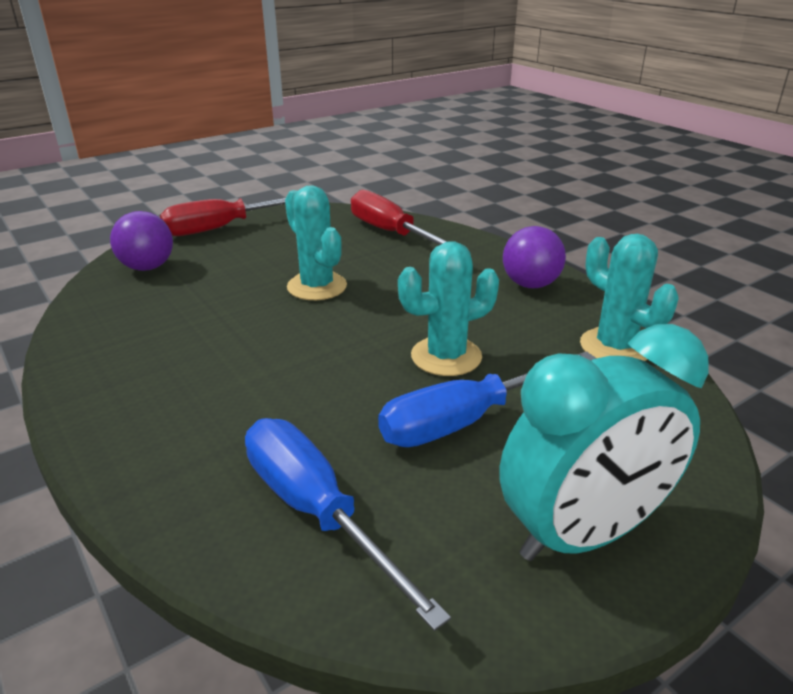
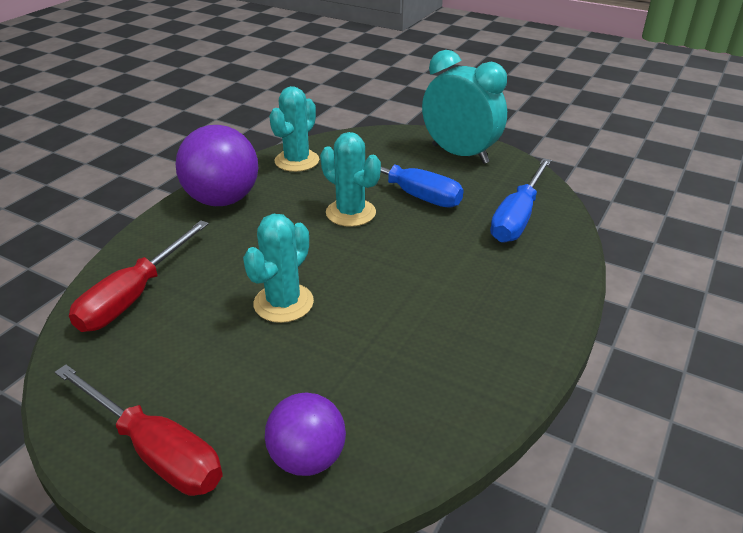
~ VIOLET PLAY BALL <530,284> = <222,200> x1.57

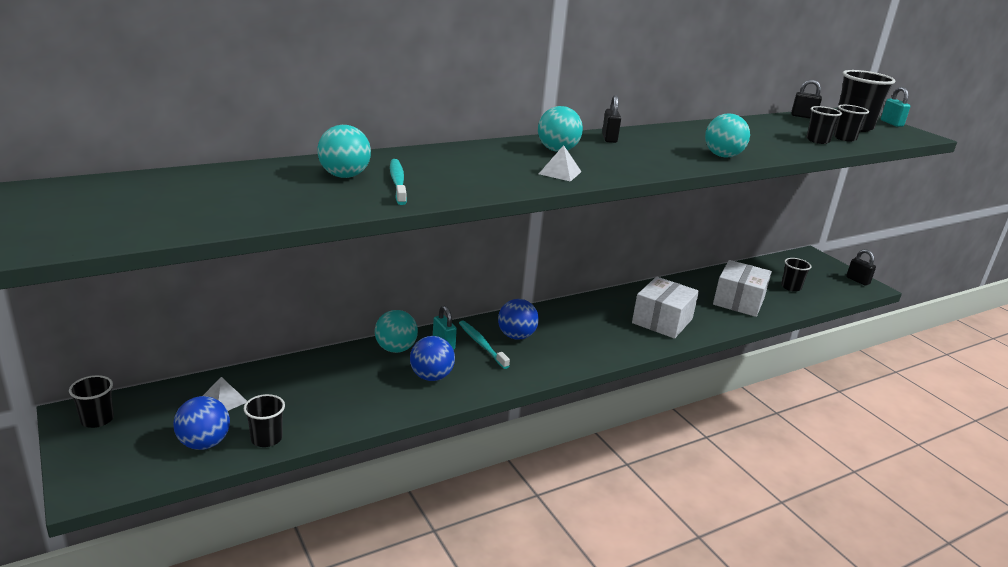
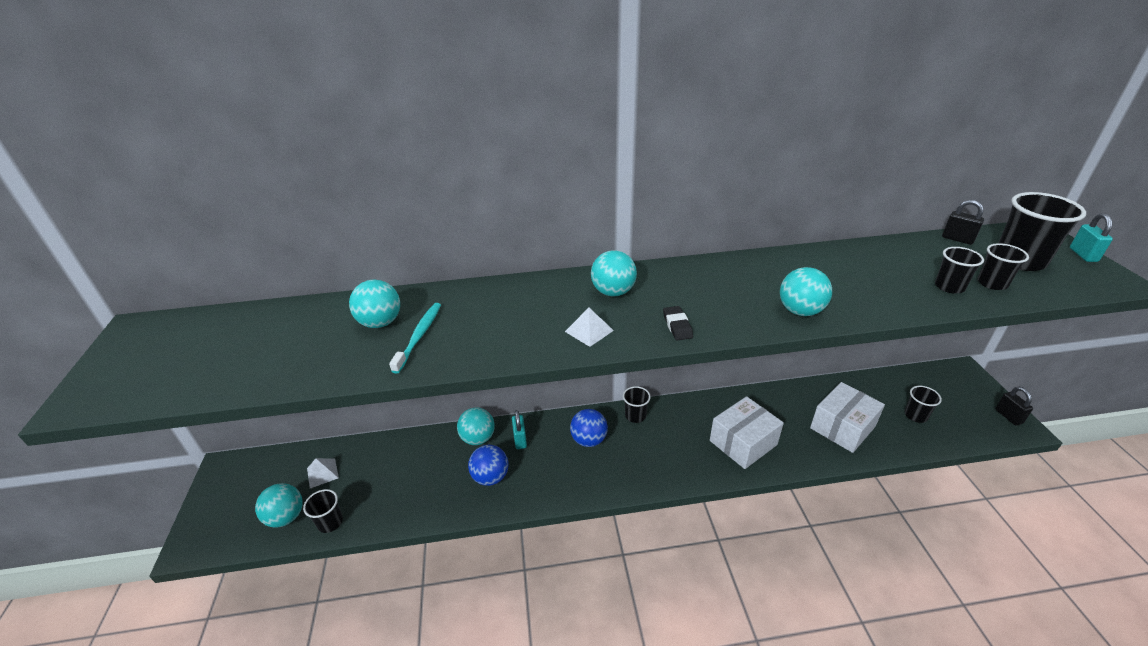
- EBONY SMALL LOCK <609,138>
- TURQUOISE TOOTHBRUSH <481,344>
~ EBONY TUMBLER <97,419> to <635,416>
~ ROYAL BLUE PLAY BALL <204,443> to TURQUOISE PLAY BALL <286,517>
+ EBONY ERASER <677,326>

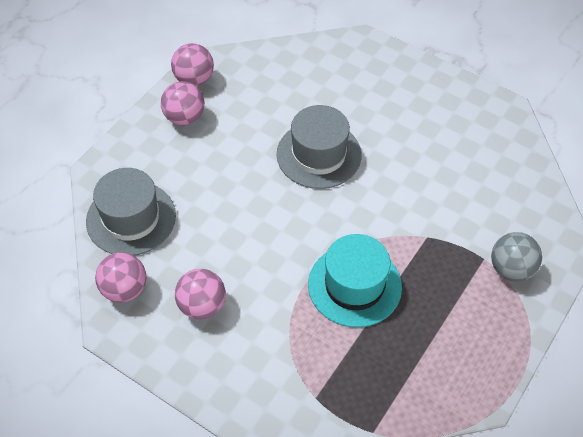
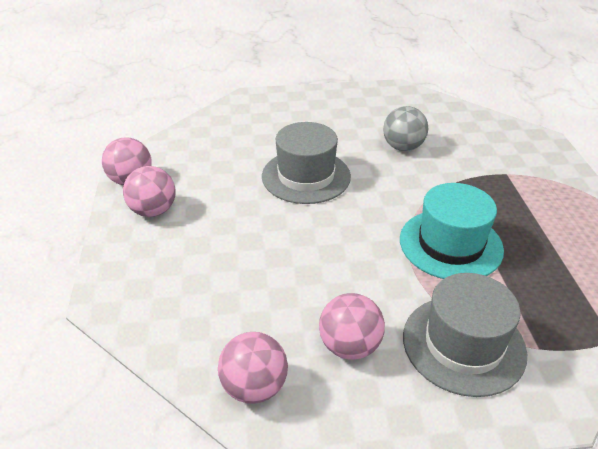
~ ASH-GREY TOP HAT <131,218> to <463,344>
~ ASH-GREY PLAY BALL <511,269> to <403,147>

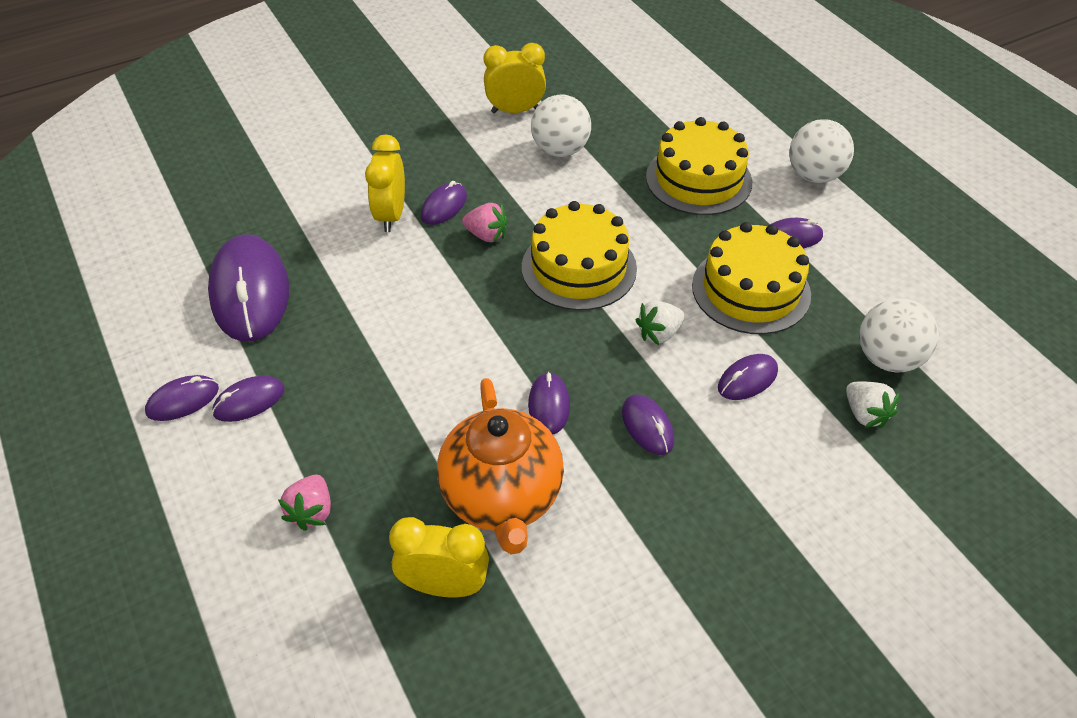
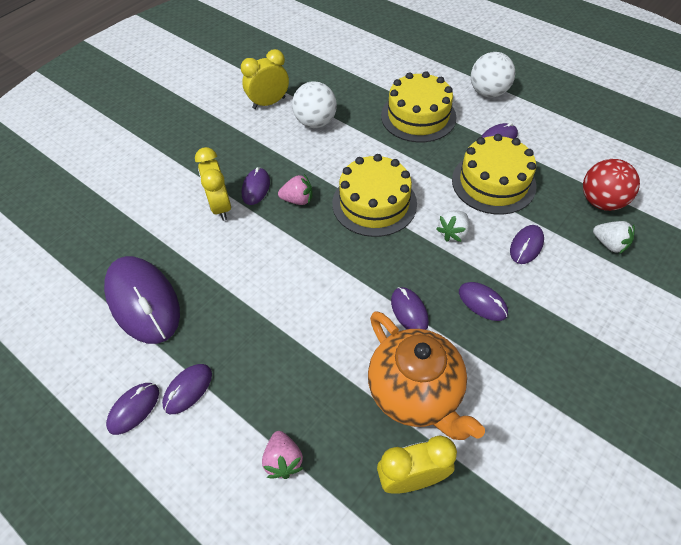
~ SNOW-WHITE PLAY BALL <887,358> to RED PLAY BALL <601,202>

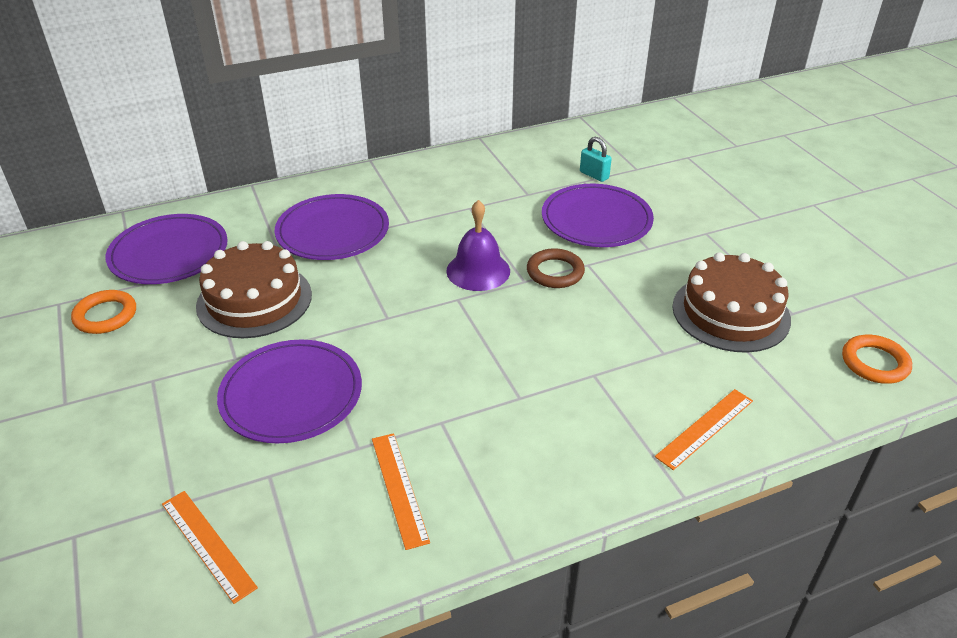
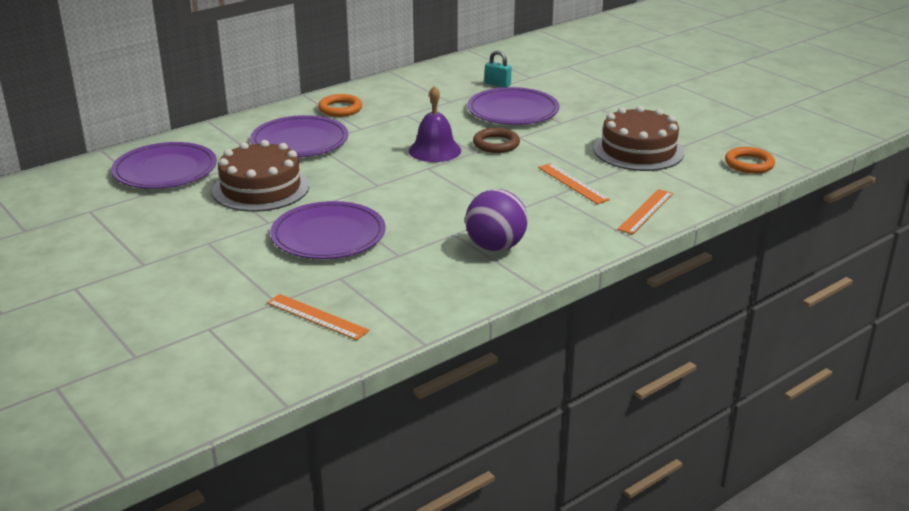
~ BRIGHT ORANGE HOOP <105,315> to <340,109>
~ BRIGHT ORANGE MEASURING STICK <399,488> to <572,183>
+ VIOLET PLAY BALL <495,247>

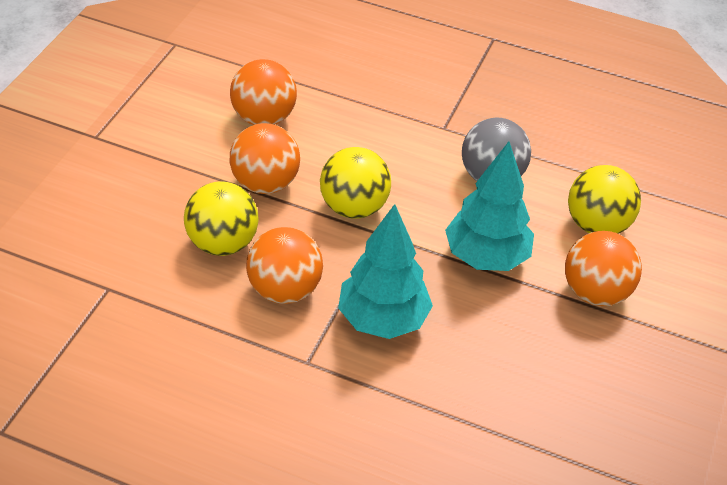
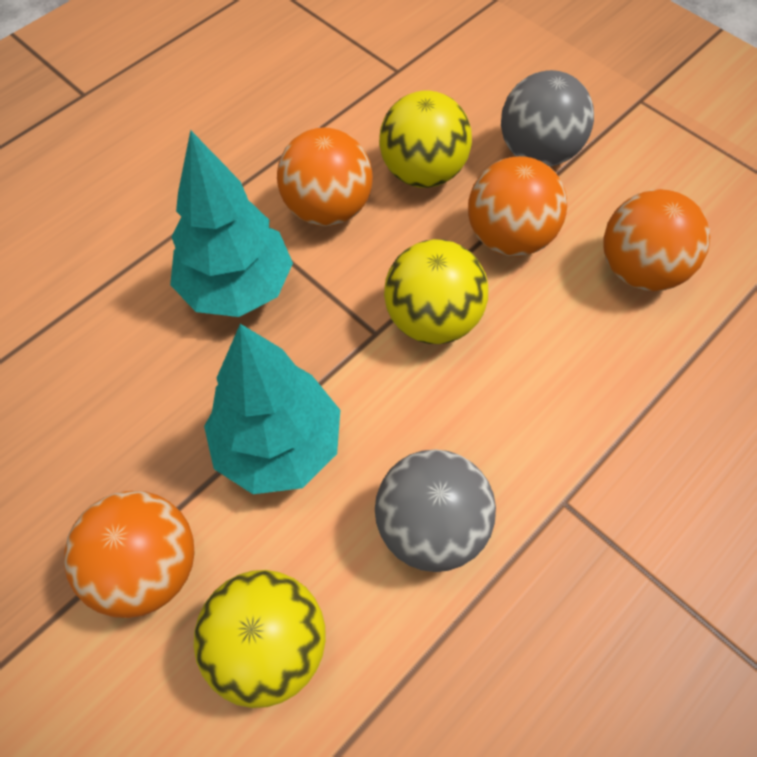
+ ASH-GREY PLAY BALL <538,152>

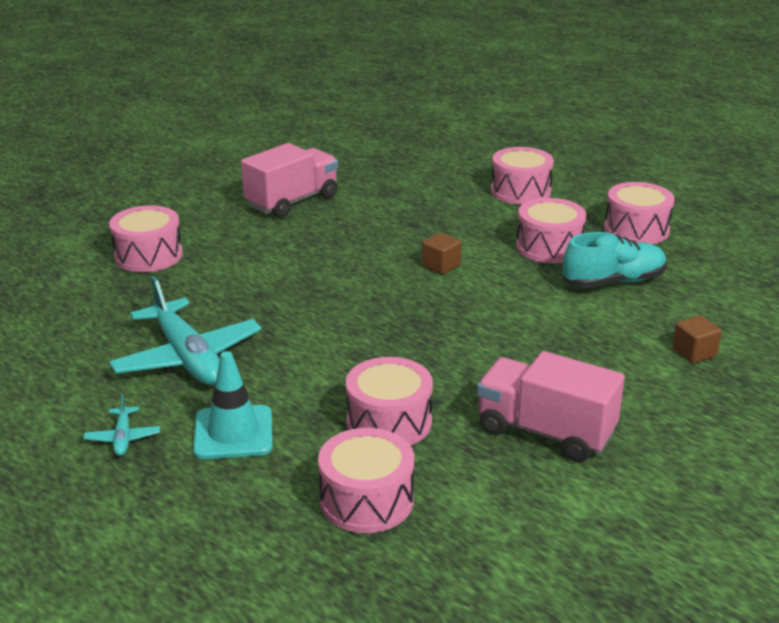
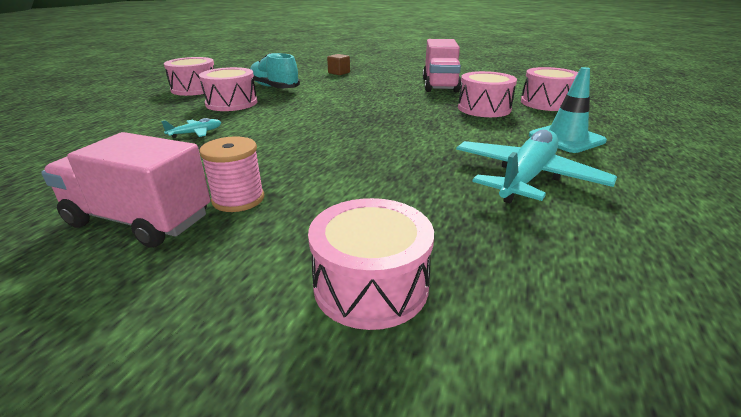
- PINK DRUM <520,191>
- DARK BROWN CUBE <441,266>
~ TURQUOISE PLANE <123,438> to <196,133>
+ PINK BOBBIN <238,199>

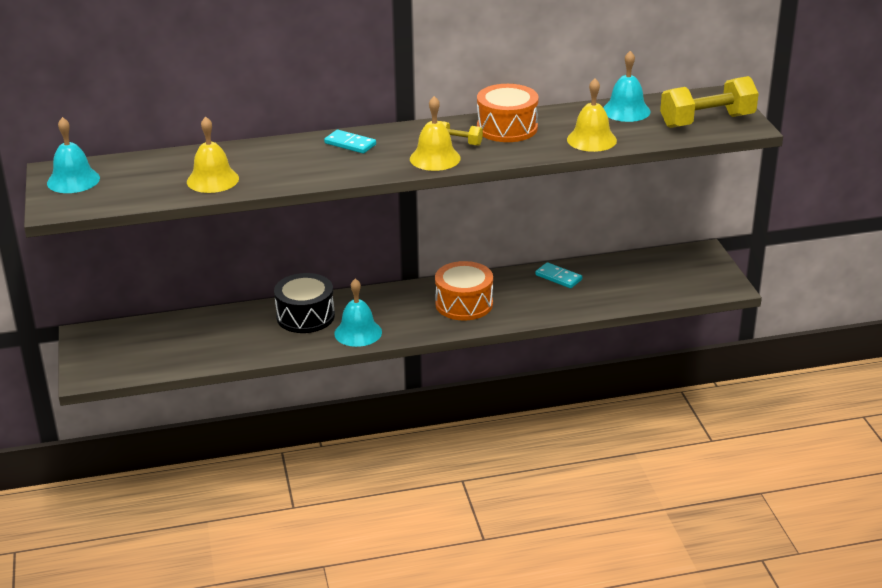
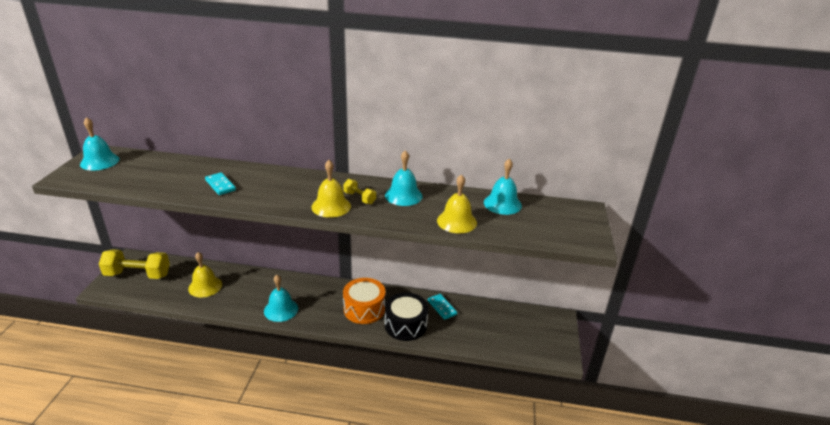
~ GOLDEN FREE WEIGHT <707,121> to <138,274>
~ BRIGHT ORANGE DRUM <507,128> to TURQUOISE BELL <403,195>
~ GOLDEN BELL <212,180> to <205,286>
~ TURQUOISE DOMINO TILE <350,144> to <220,185>
~ EBONY DRUM <305,316> to <405,325>

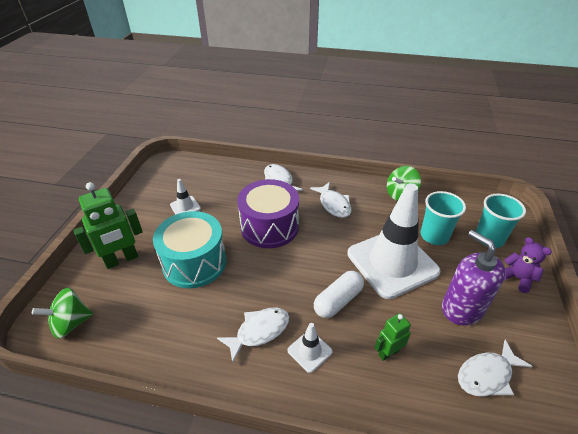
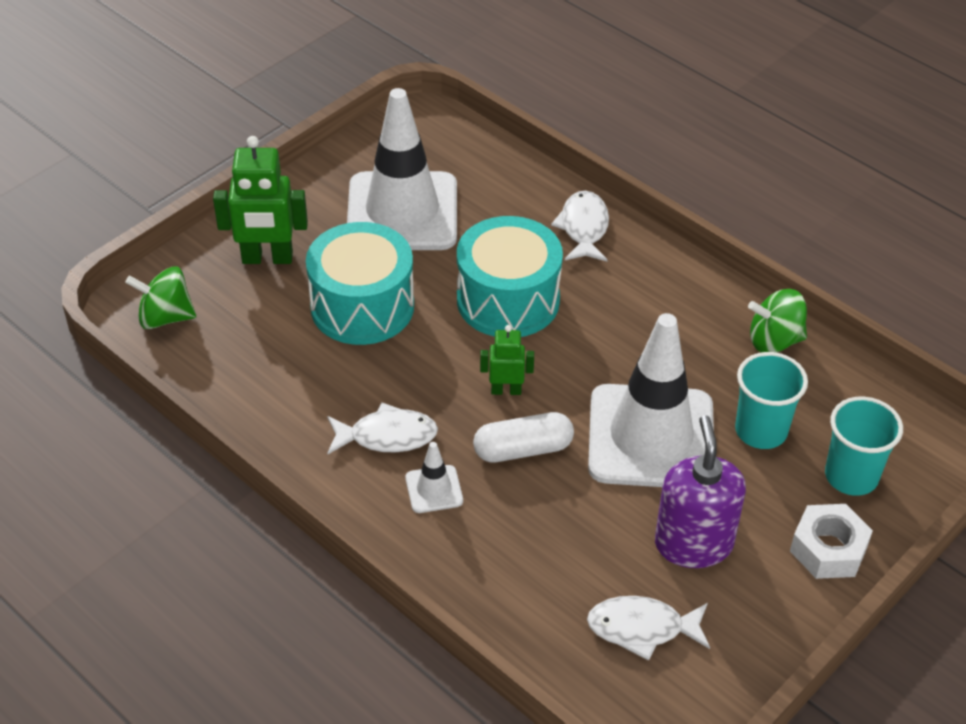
~ SNOW-WHITE ROAD CONE <185,207> = <402,212> x2.45
~ VIOLET DRUM <269,227> to TURQUOISE DRUM <508,300>
- SNOW-WHITE FISH <333,204>
~ VIOLET TEDDY <517,278> to SNOW-WHITE HEX NUT <828,549>
~ EMERALD ROBOT <388,352> to <506,390>

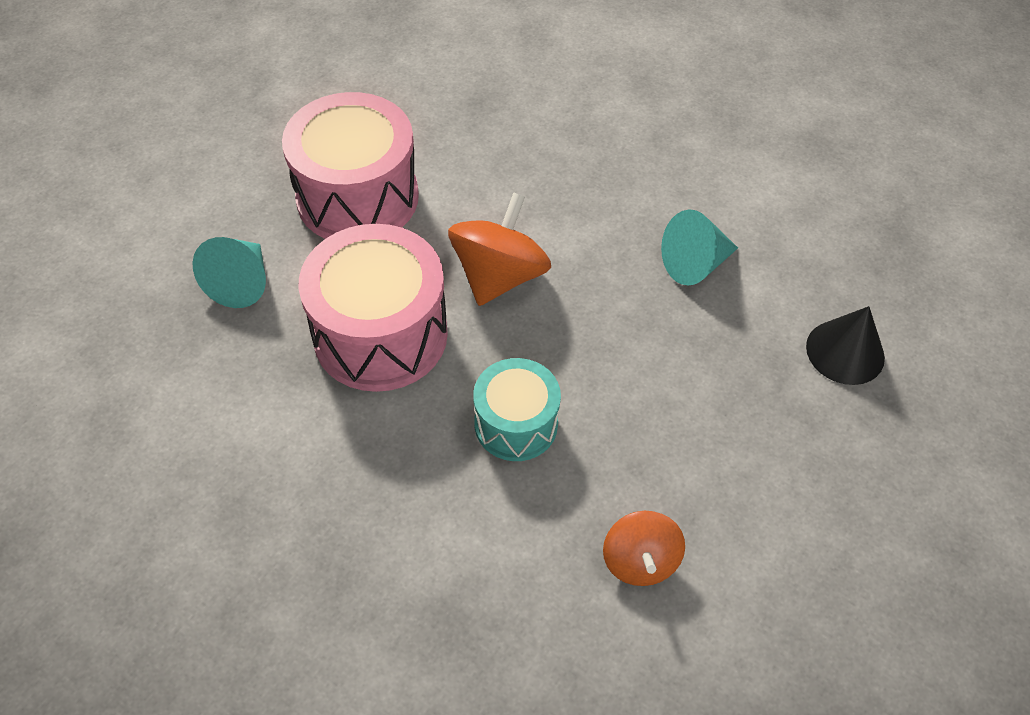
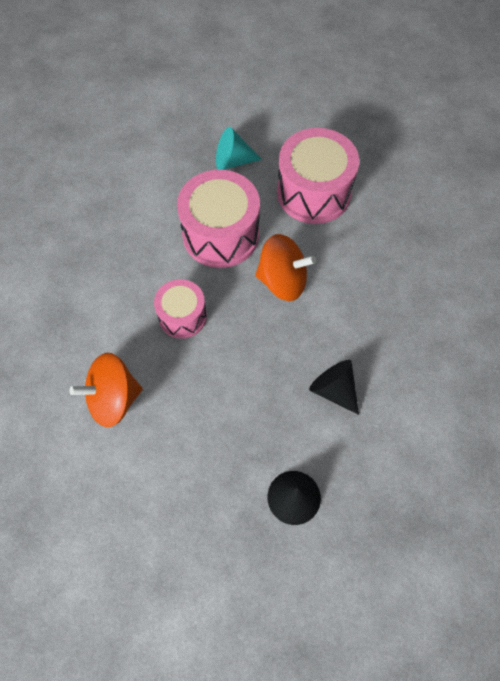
~ TURQUOISE SOLID CONE <695,264> to EBONY SOLID CONE <334,389>
~ TURQUOISE DRUM <516,424> to PINK DRUM <182,316>
~ BRIGHT ORANGE WHIRLIGIG <640,560> = <113,399> x1.58

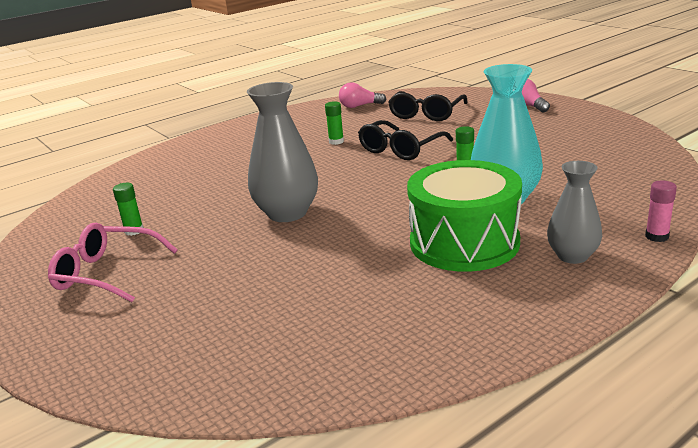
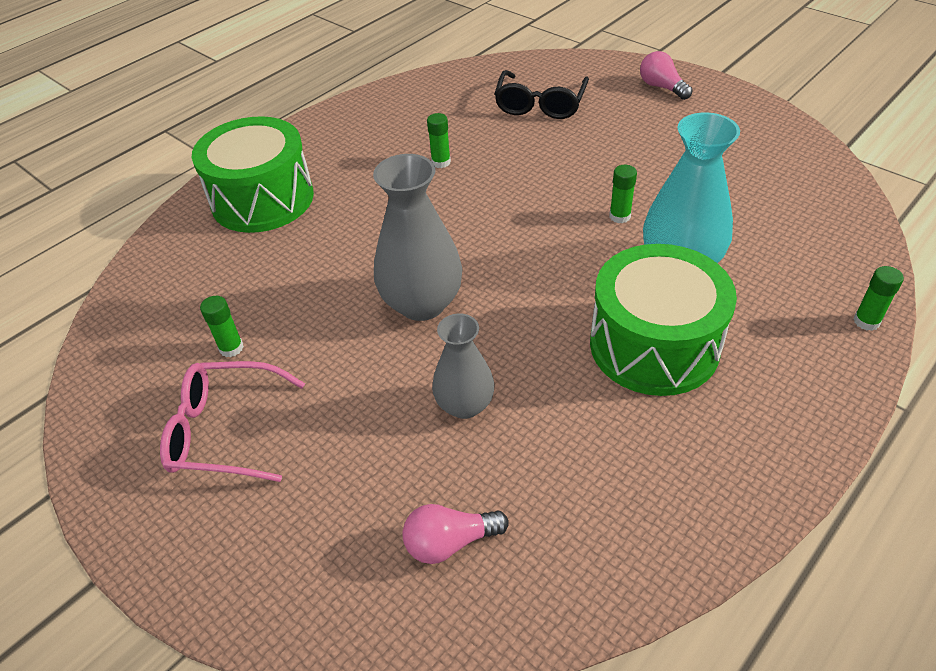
~ PINK LIGHTBULB <359,106> to <450,542>
- EBONY GLASSES <400,149>
~ ASH-GREY FLOWER VASE <572,256> to <465,405>
~ PINK STICK OF GLUE <656,236> to EMERALD STICK OF GLUE <866,321>
+ EMERALD DRUM <262,199>

